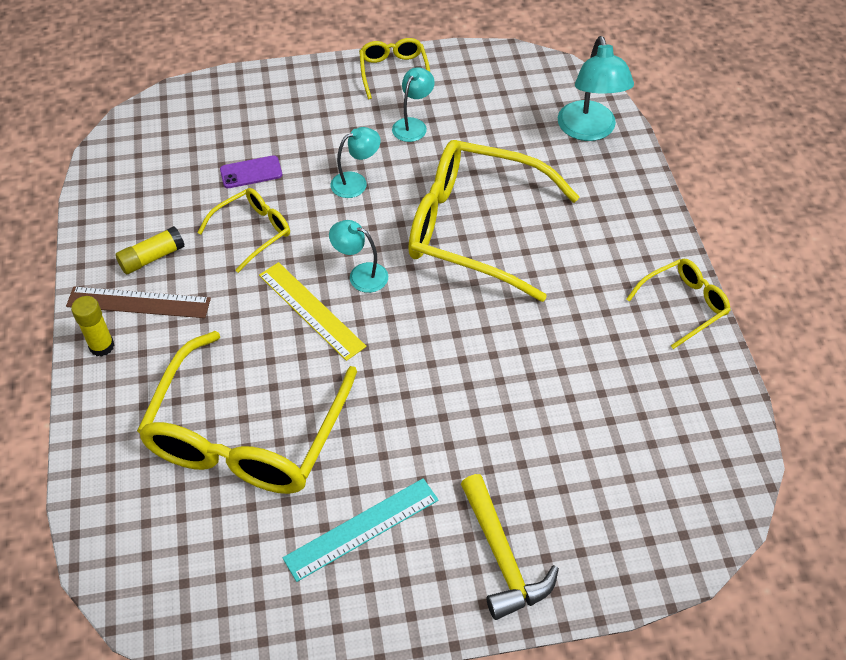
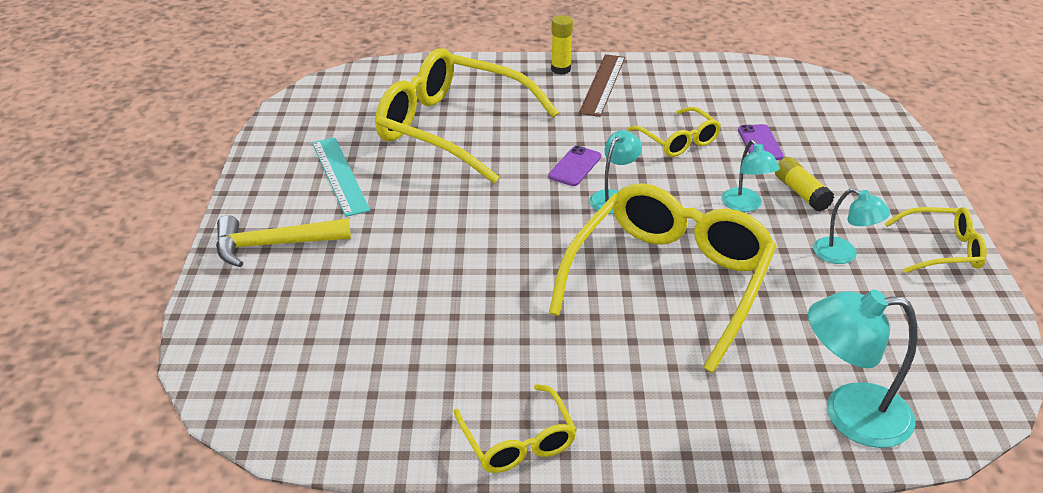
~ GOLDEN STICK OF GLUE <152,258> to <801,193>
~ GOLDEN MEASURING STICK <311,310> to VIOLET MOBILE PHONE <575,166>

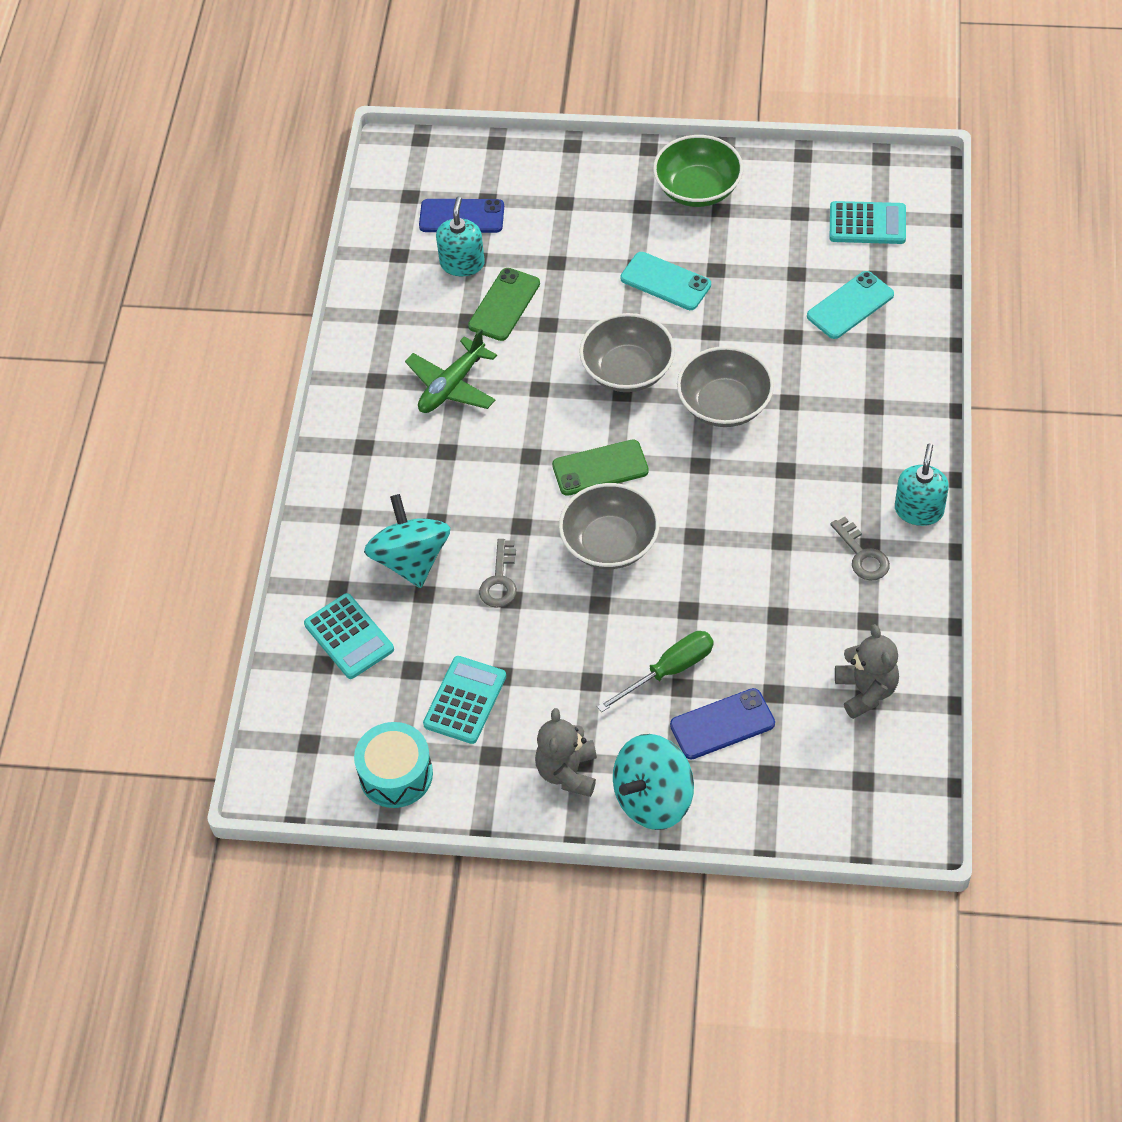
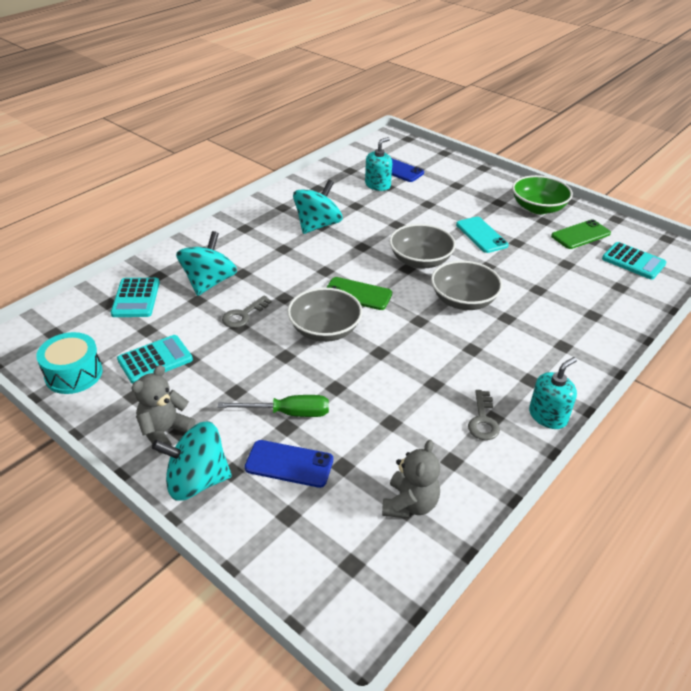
~ EMERALD MOBILE PHONE <504,305> to <580,235>
- TURQUOISE MOBILE PHONE <850,305>
~ EMERALD PLANE <452,386> to TURQUOISE WHIRLIGIG <317,225>

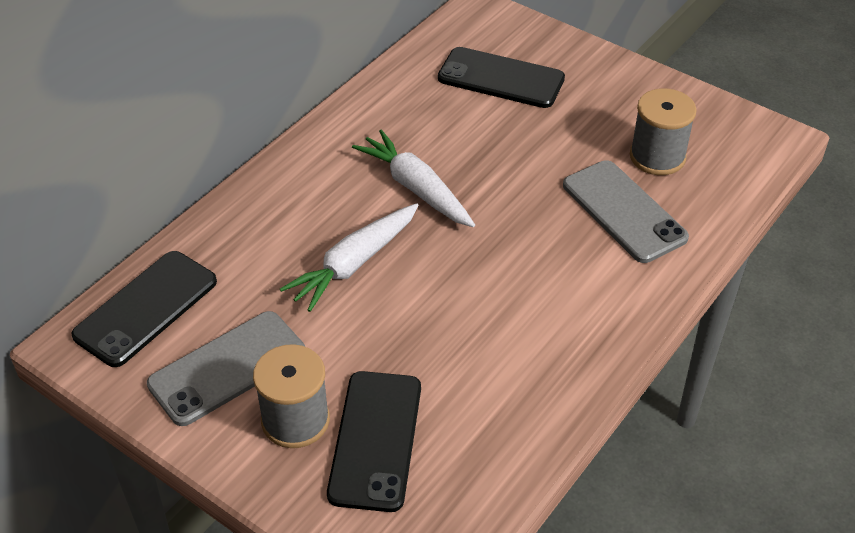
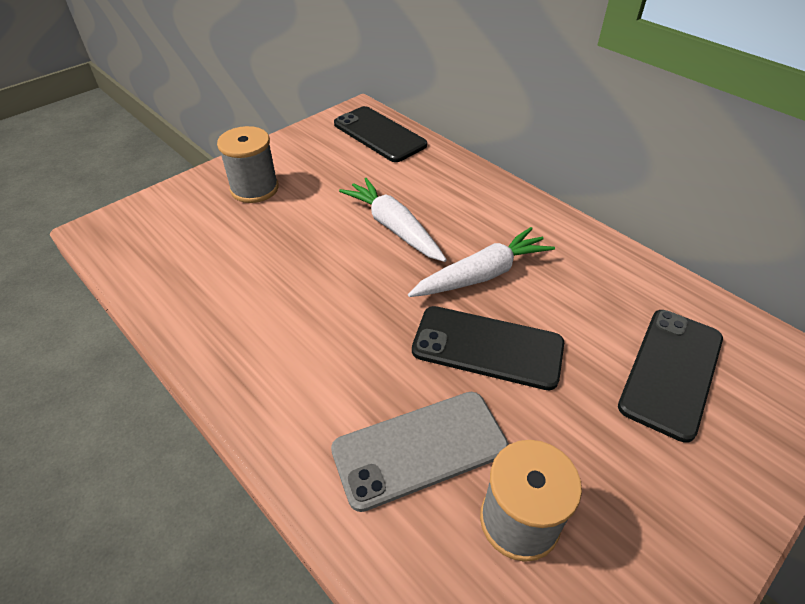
- ASH-GREY MOBILE PHONE <227,368>
~ EBONY MOBILE PHONE <375,440> to <487,347>

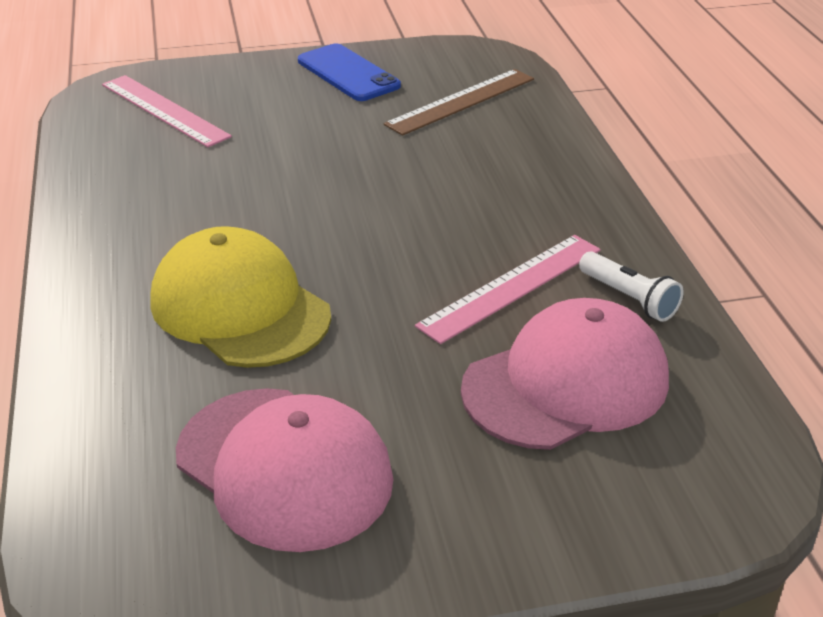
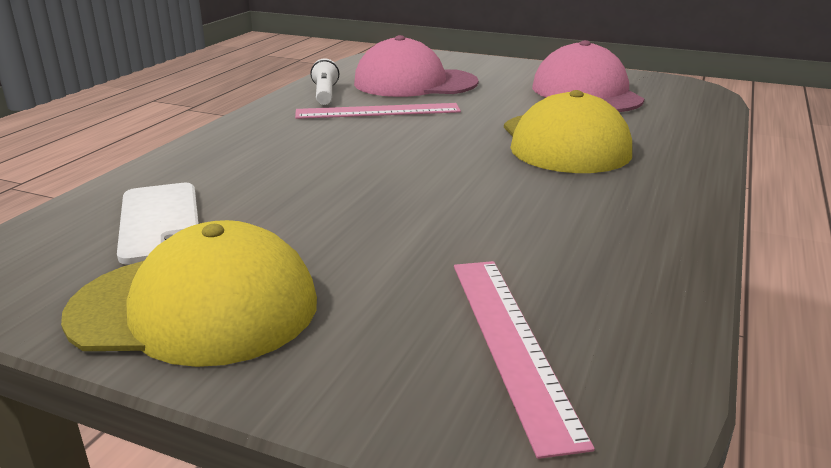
~ ROYAL BLUE MOBILE PHONE <348,73> to GOLDEN BASEBALL CAP <195,308>
~ DARK BROWN MEASURING STICK <461,101> to SNOW-WHITE MOBILE PHONE <160,222>

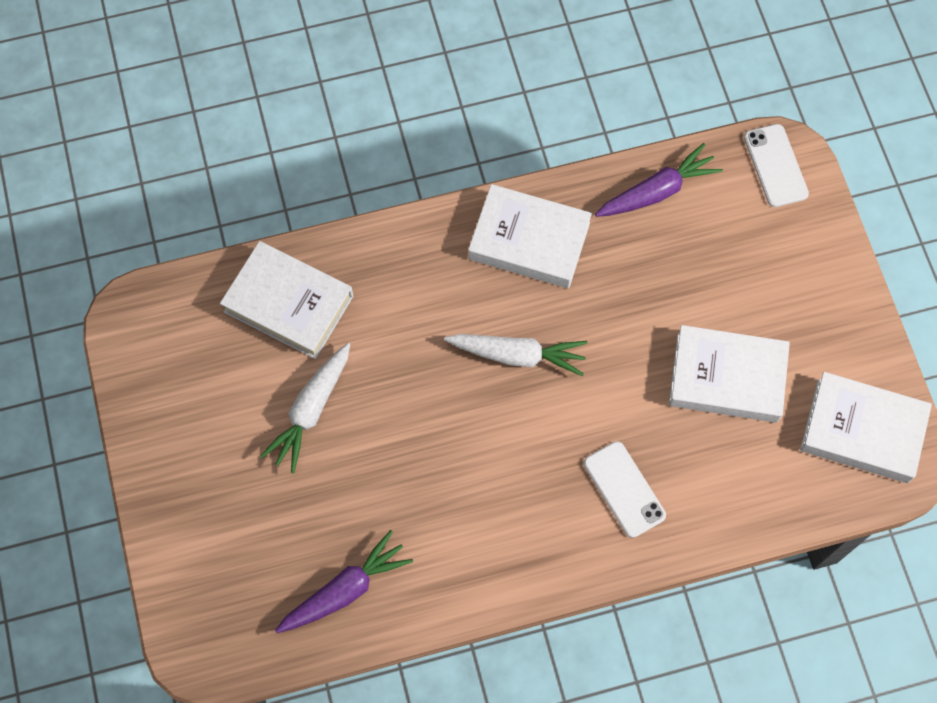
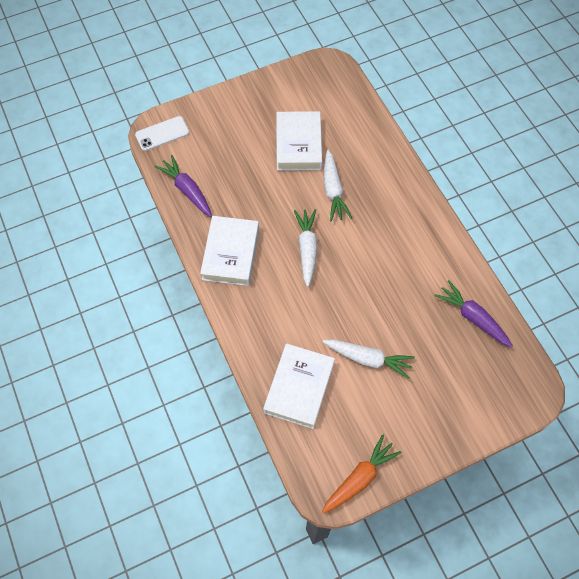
- SNOW-WHITE BOOK <862,431>
- SNOW-WHITE MOBILE PHONE <624,489>
+ SNOW-WHITE ROOT VEGETABLE <333,191>
+ BRIGHT ORANGE ROOT VEGETABLE <360,477>

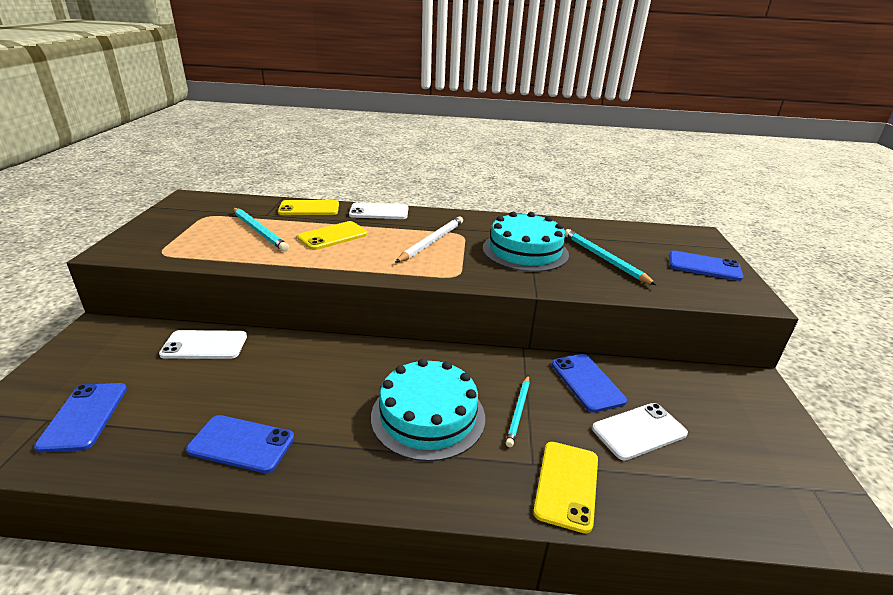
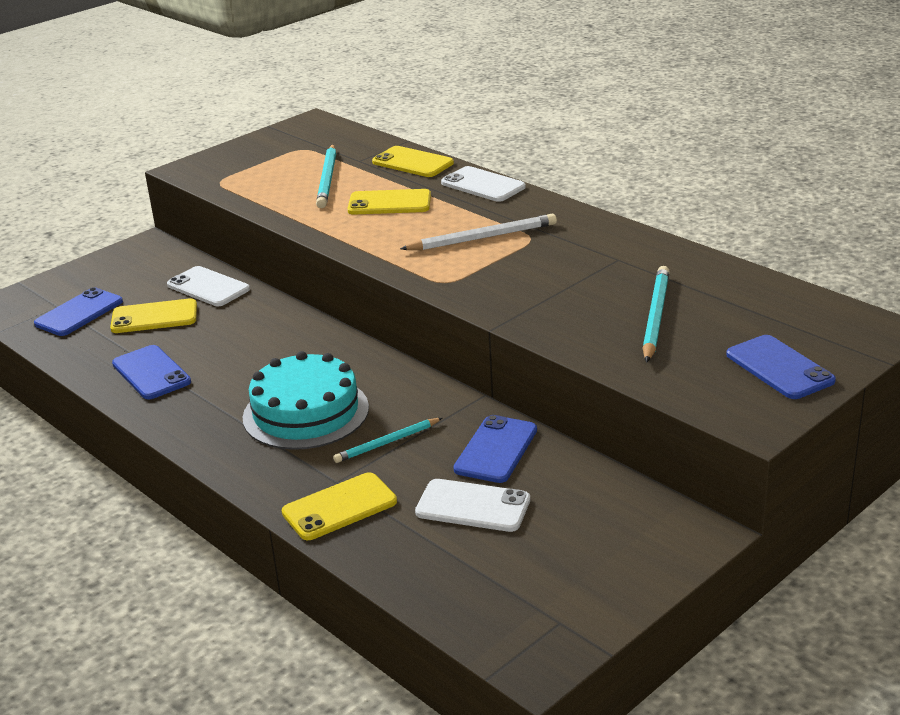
- TURQUOISE GATEAU <525,251>
+ GOLDEN MOBILE PHONE <154,317>

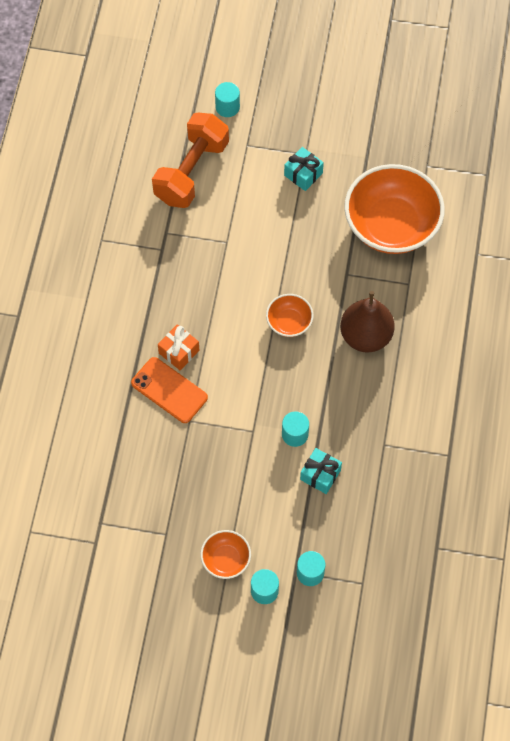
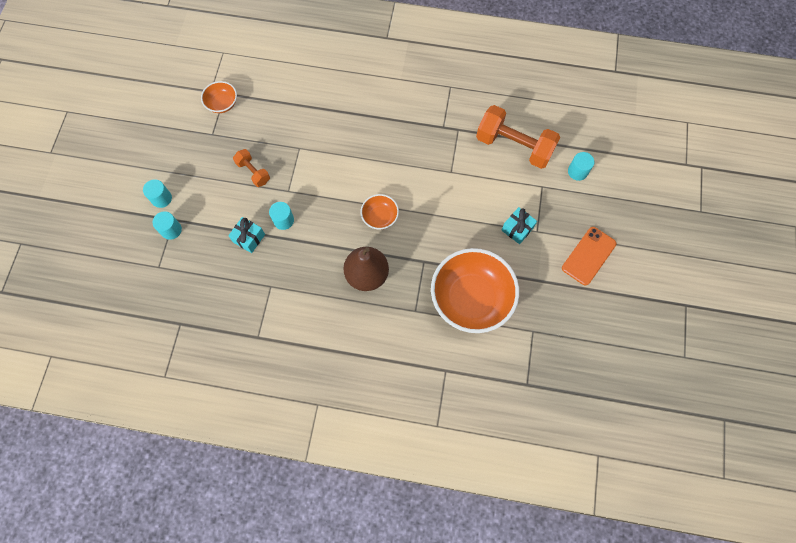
- BRIGHT ORANGE WRAPPED GIFT <179,352>
~ BRIGHT ORANGE MOBILE PHONE <169,390> to <588,256>
~ BRIGHT ORANGE SERVING BOWL <226,559> to <222,104>
+ BRIGHT ORANGE FREE WEIGHT <253,172>

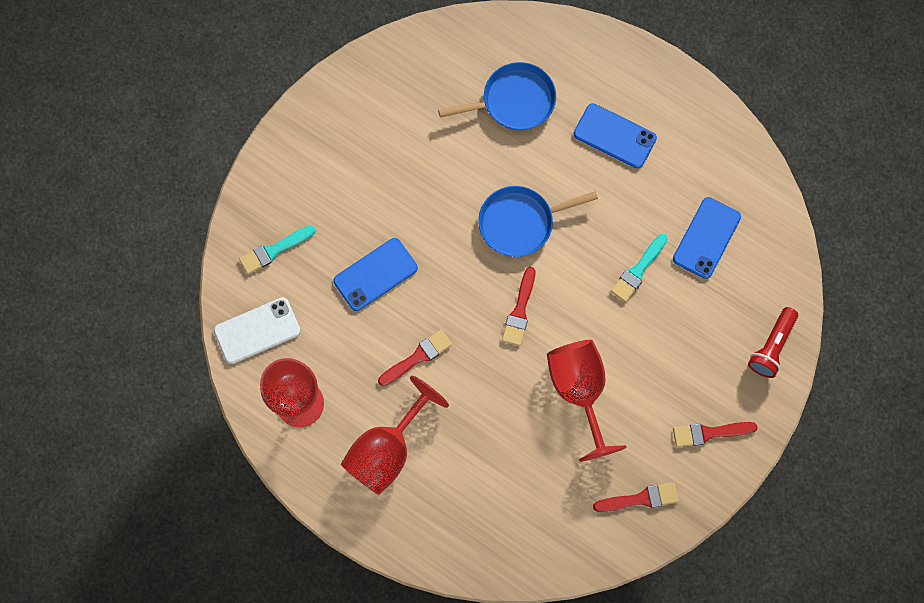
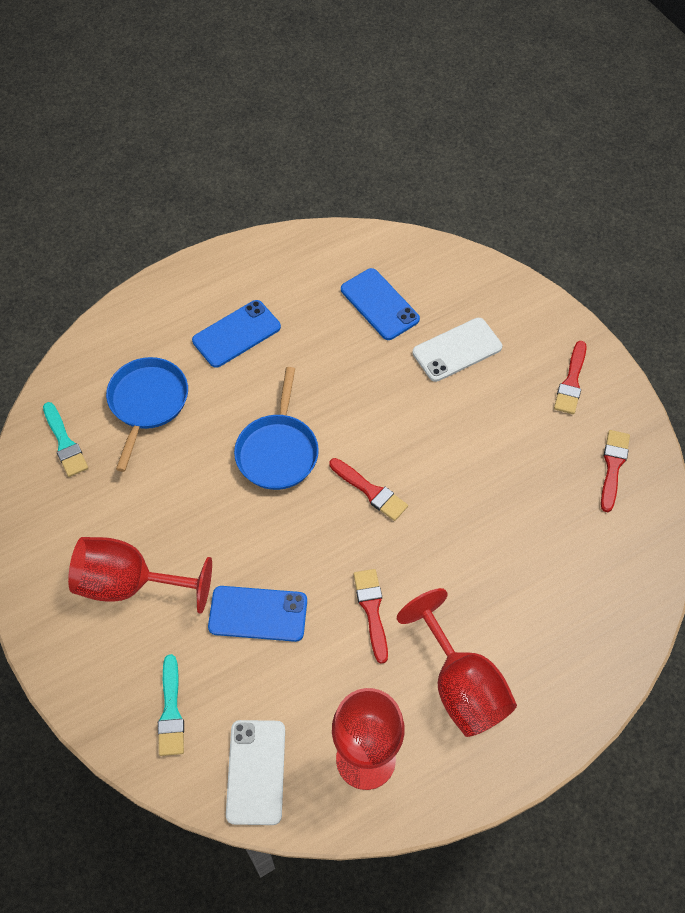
~ TURQUOISE PAINT BRUSH <638,270> to <65,443>
~ ROYAL BLUE MOBILE PHONE <375,274> = <258,614> 75 degrees counterclockwise
- RED FLASHLIGHT <771,346>
~ RED CHALICE <579,391> to <129,584>
+ SNOW-WHITE MOBILE PHONE <457,350>

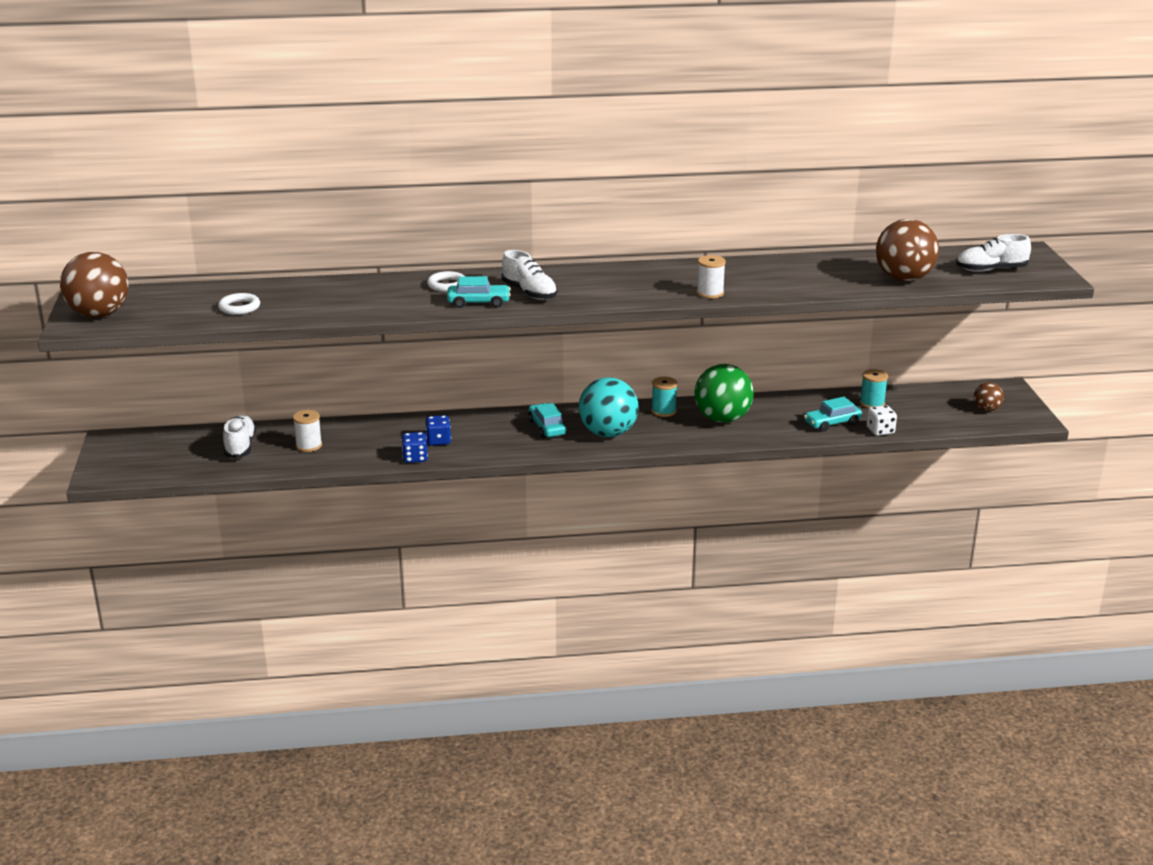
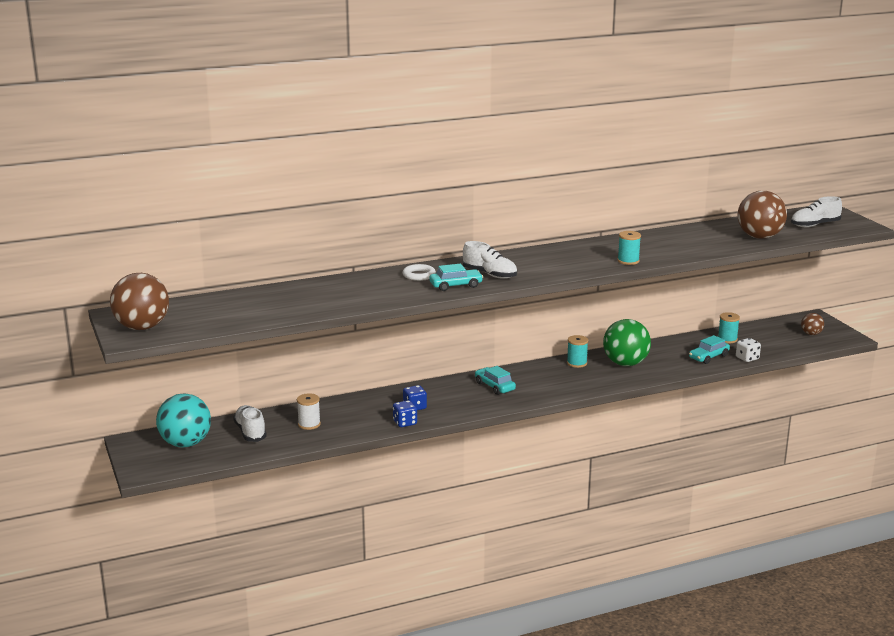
~ SNOW-WHITE BOBBIN <710,293> to TURQUOISE BOBBIN <628,261>
- SNOW-WHITE HOOP <239,307>
~ TURQUOISE PLAY BALL <608,433> to <185,444>

